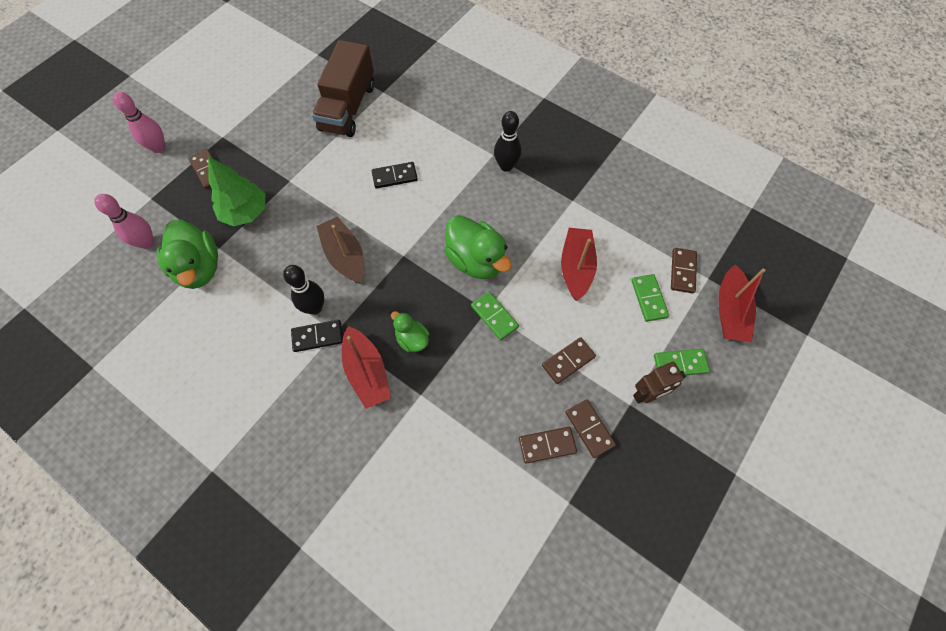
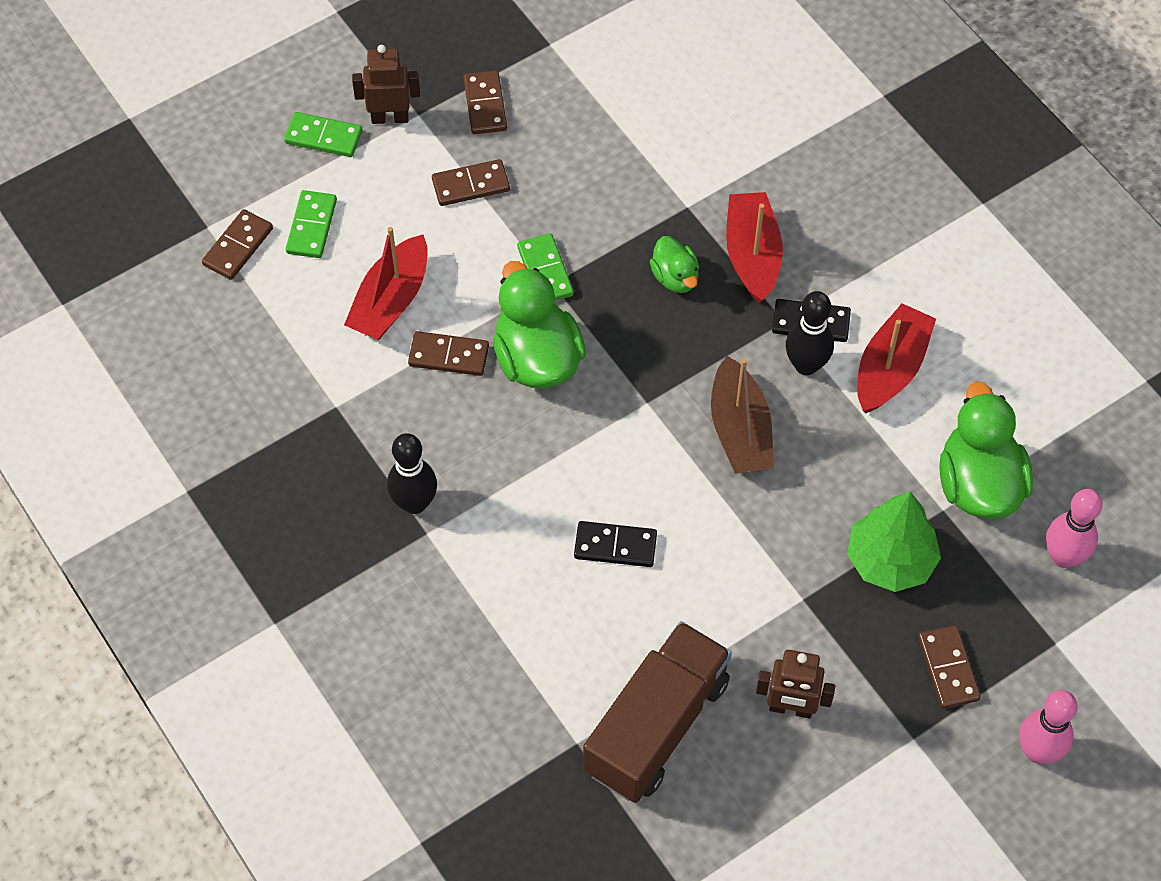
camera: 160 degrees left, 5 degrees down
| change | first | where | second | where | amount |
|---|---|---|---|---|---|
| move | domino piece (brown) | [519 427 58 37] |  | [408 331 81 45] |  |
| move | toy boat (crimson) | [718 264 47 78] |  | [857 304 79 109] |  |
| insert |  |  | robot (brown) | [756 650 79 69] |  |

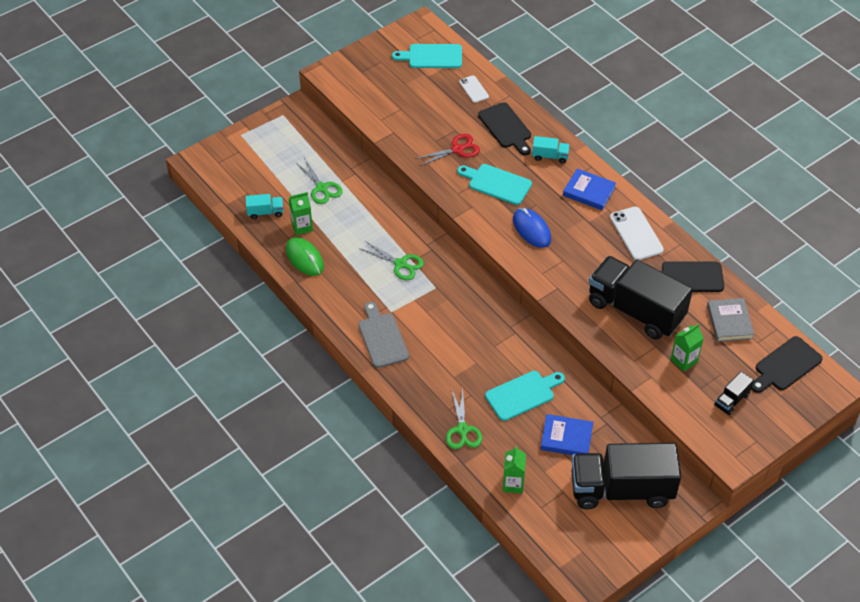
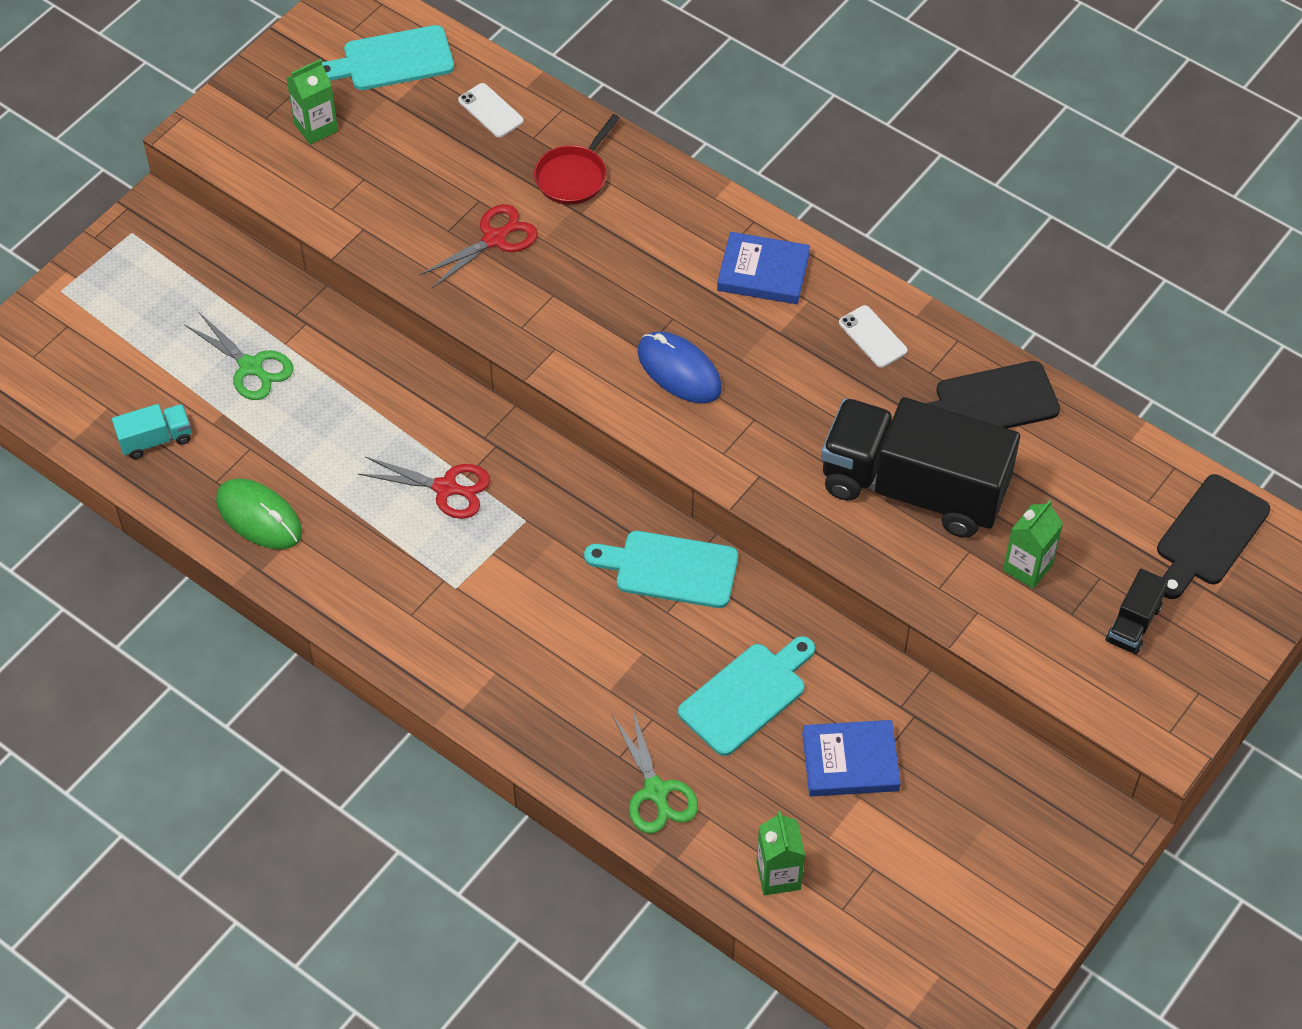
camera: 15 degrees left, 5 degrees up
| change | first | where | second | where | amount |
|---|---|---|---|---|---|
| move | carton (leaf-green) | [289 192 24 43] |  | [286 59 52 86] |  |
| delete | bread board (grey) | [358 302 51 66] |  |  |  |
| recolor | shears (leaf-green) | [359 241 65 39] | shears (crimson) | [358 457 132 62] |  |
| move | bread board (teal) | [457 164 75 41] |  | [584 531 154 77] |  |
| replace | bread board (black) | [478 102 53 54] | skillet (crimson) | [534 114 86 91] |  |
| delete | truck (teal) | [532 136 38 27] |  |  |  |
| delete | truck (black) | [571 443 110 66] |  |  |  |
| resize | smartphone (white) | [610 206 54 54] |  | [839 305 69 63] | x0.59 |
| delete | hardcover (grey) | [707 298 47 44] |  |  |  |

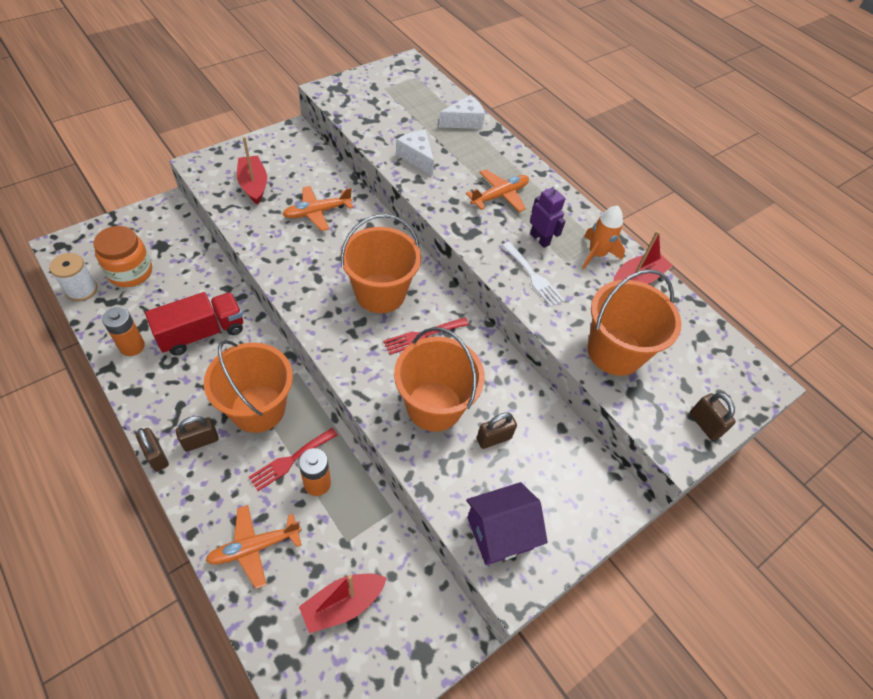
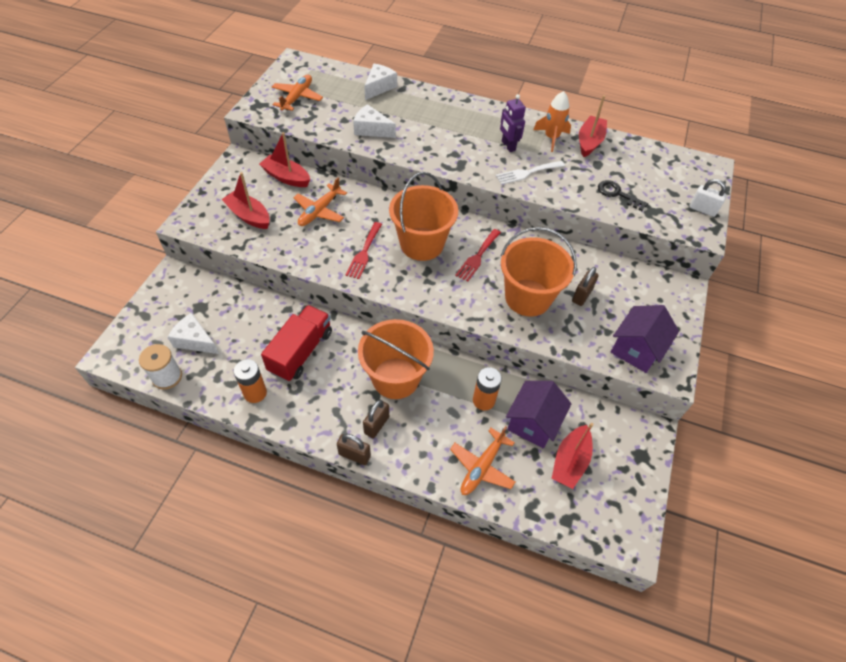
camera: 30 degrees left, 0 degrees up
| change | first | where | second | where | amount |
|---|---|---|---|---|---|
| replace | preserve jar (orange) | [93 226 59 61] | cheese wedge (white) | [168 313 51 41] |  |
| move | dinner fork (crimson) | [248 428 90 63] |  | [345 222 37 57] |  |
| move | plane (orange) | [466 169 63 43] |  | [272 75 51 36] |  |
| rotate | dinner fork (white) | [502 242 63 65] |  | [496 161 69 24] | 135 degrees clockwise |
| rotate | robot (royal purple) | [530 184 36 64] |  | [500 94 26 58] | 135 degrees counterclockwise |
| replace | sand bucket (orange) | [588 269 93 107] | latchkey (black) | [598 180 50 31] |  |
| recolor | small lock (brown) | [690 393 46 48] | small lock (white) | [689 179 38 38] |  |
| insert |  |  | toy boat (crimson) | [259 132 51 55] |  |
| insert |  |  | house (royal purple) | [506 381 65 68] |  |

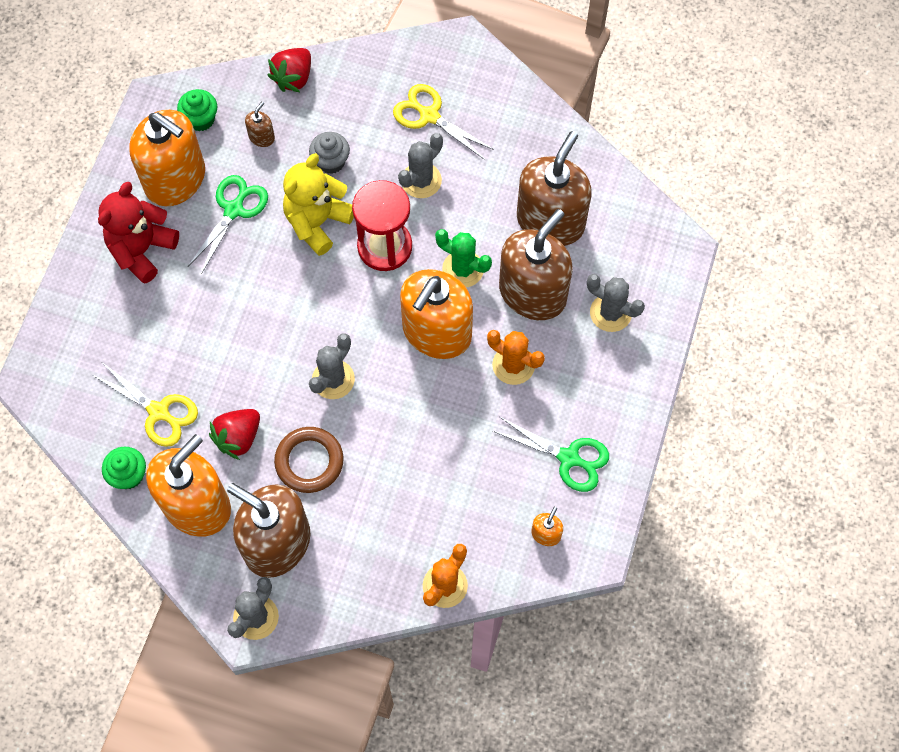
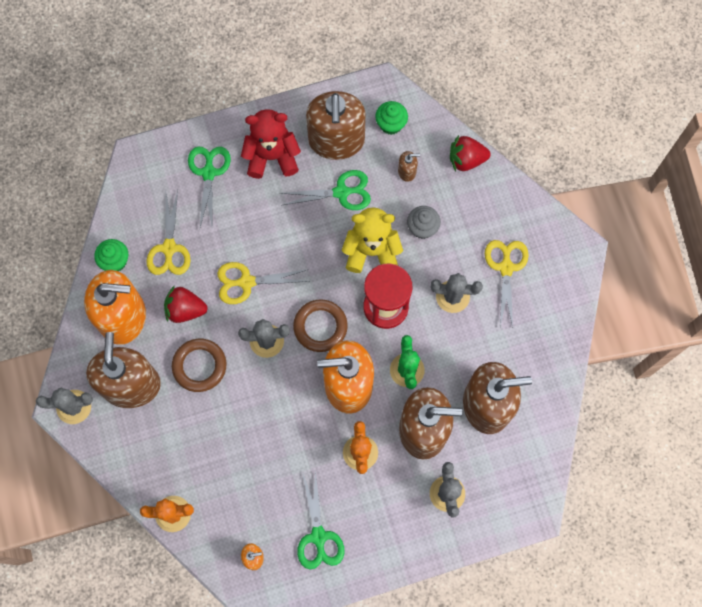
camera: 55 degrees right, 5 degrees up
| change | first | where | second | where | amount |
|---|---|---|---|---|---|
| recolor | pump bottle (orange) | [129 110 76 96] | pump bottle (brown) | [306 91 60 69] |  |
| insert |  |  | shears (leaf-green) | [188 147 43 80] |  |
| insert |  |  | shears (golden) | [217 262 92 42] |  |
| insert |  |  | ring (brown) | [293 299 55 53] |  |

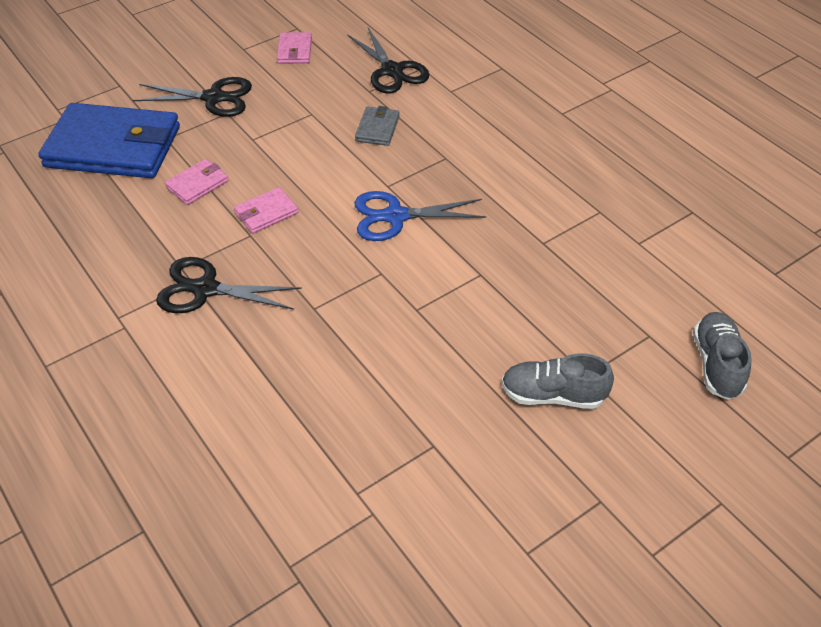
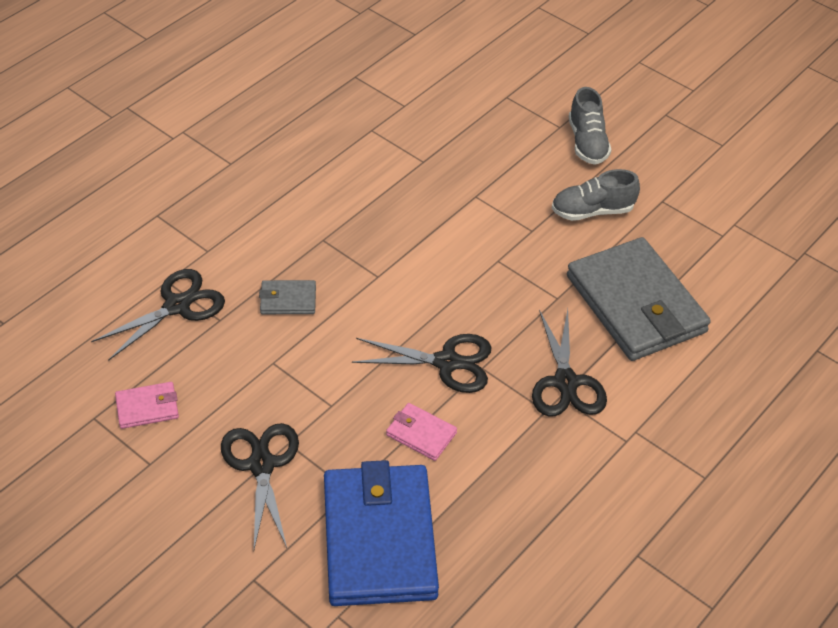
camera: 105 degrees left, 0 degrees up
| change | first | where | second | where | amount |
|---|---|---|---|---|---|
| replace | billfold (rose-pink) | [234 187 64 46] | shears (black) | [352 334 139 59] |  |
| delete | shears (cobalt) | [354 191 132 50] |  |  |  |
| move | shoe (grey) | [693 312 58 88] |  | [552 169 88 52] |  |
| insert |  |  | billfold (grey) | [567 237 144 124] |  |

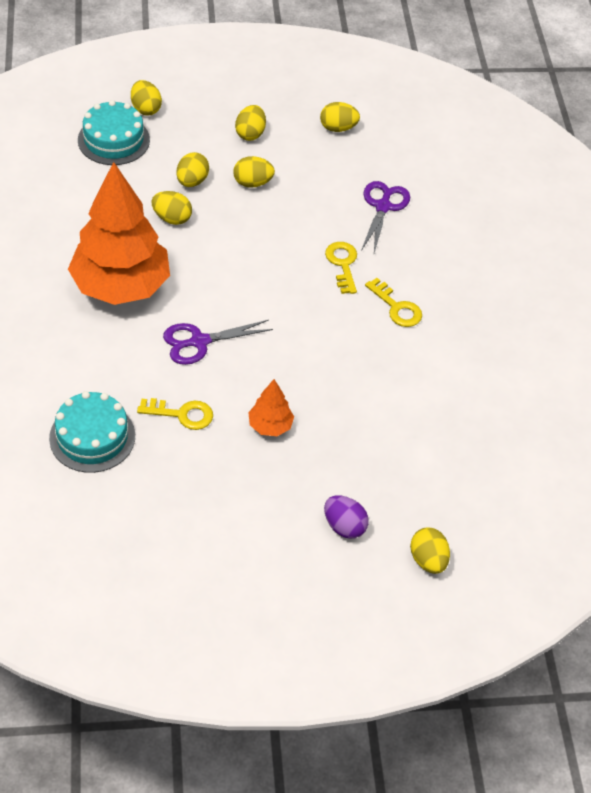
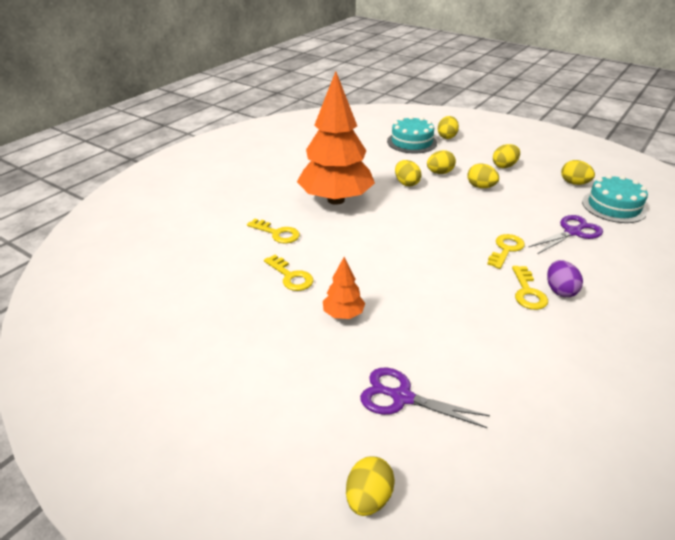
camera: 45 degrees right, 15 degrees down
| change | first | where | second | where | amount |
|---|---|---|---|---|---|
| move | layer cake (teal) | [49 391 86 82] |  | [582 174 66 49] |  |
| move | shears (royal purple) | [163 320 110 45] |  | [360 368 130 60] |  |
| move | egg shape (royal purple) | [324 495 45 44] |  | [547 260 36 37] |  |
| insert |  |  | latchkey (golden) | [247 219 53 25] |  |

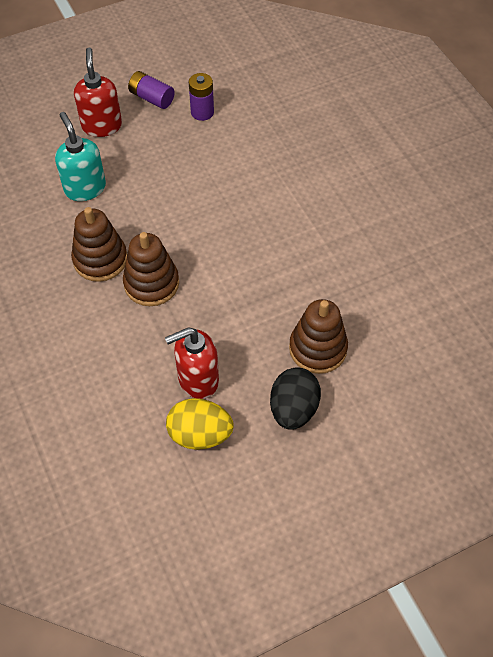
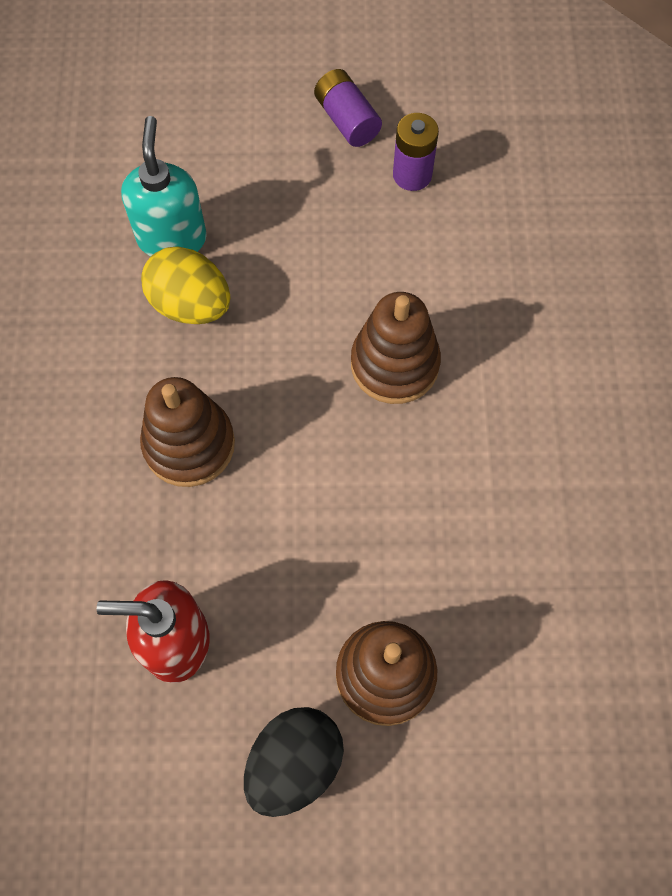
camera: 25 degrees right, 10 degrees up
| change | first | where | second | where | amount |
|---|---|---|---|---|---|
| move | stacking toy (brown) | [71 207 56 75] |  | [351 292 90 112] |  |
| delete | pump bottle (crimson) | [74 48 48 89] |  |  |  |
| move | egg shape (golden) | [166 398 68 52] |  | [141 246 89 78] |  |

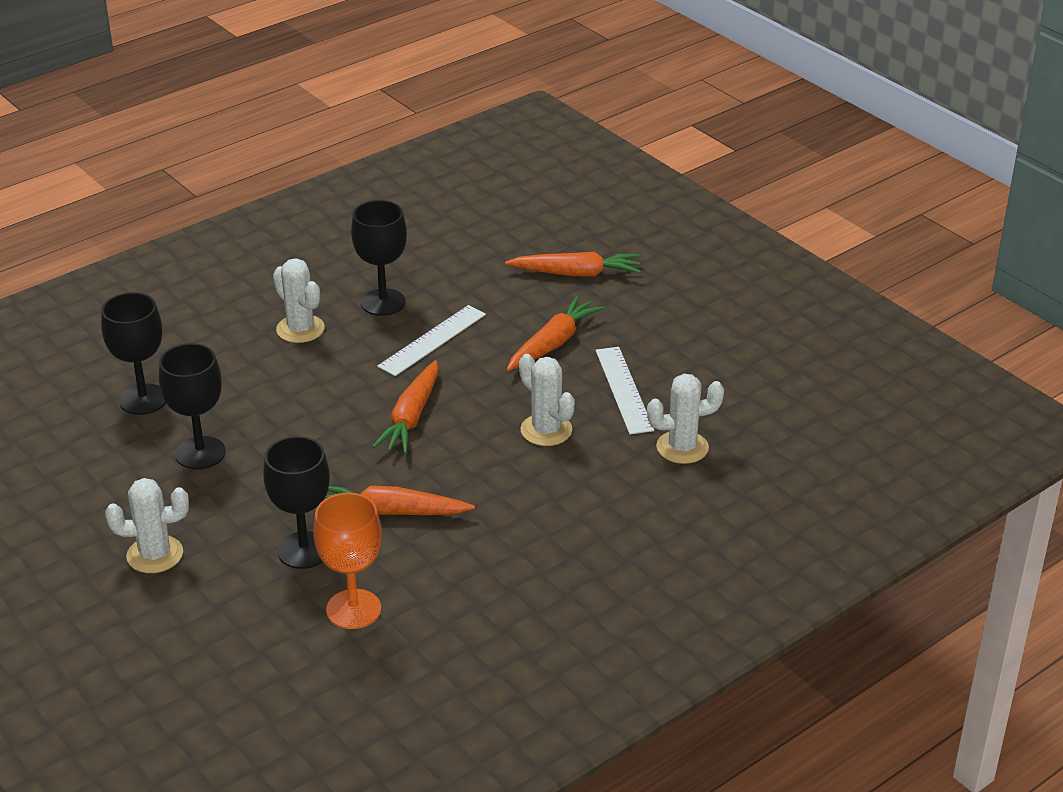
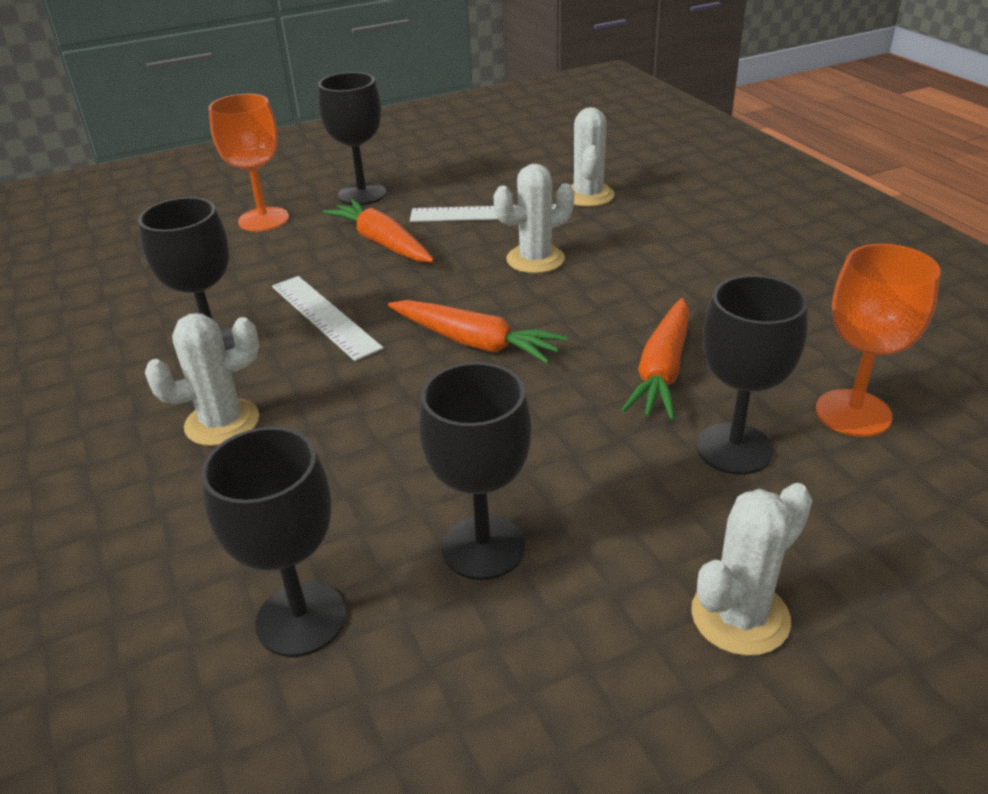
camera: 75 degrees left, 0 degrees up
| change | first | where | second | where | amount |
|---|---|---|---|---|---|
| rotate | cactus (white) | [105 478 84 95] |  | [691 483 122 173] | 45 degrees clockwise |
| replace | root vegetable (orange) | [505 252 136 24] | chalice (orange) | [209 94 80 138] |  |
| insert |  |  | chalice (black) | [318 72 68 133] |  |

